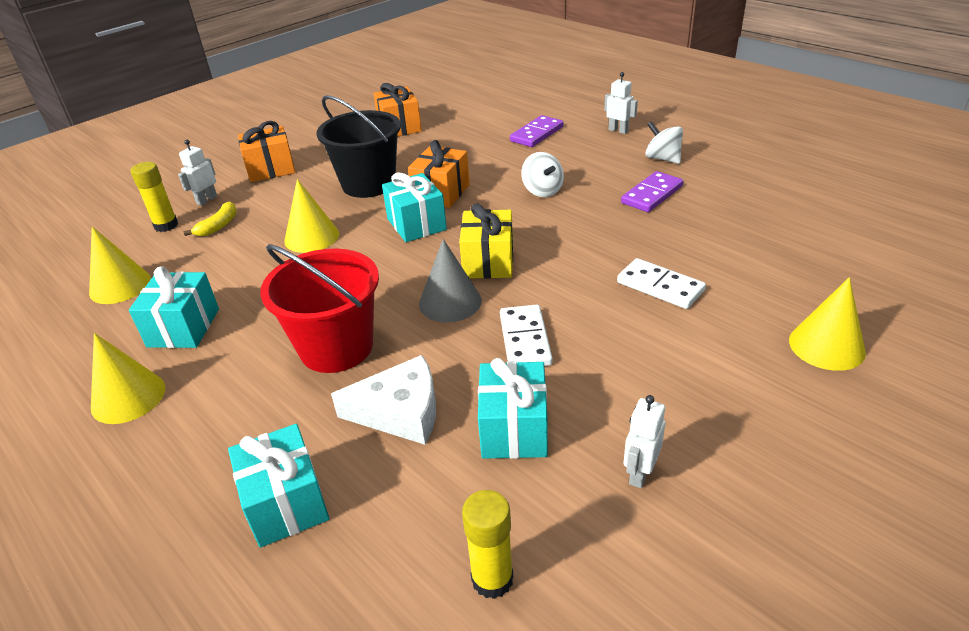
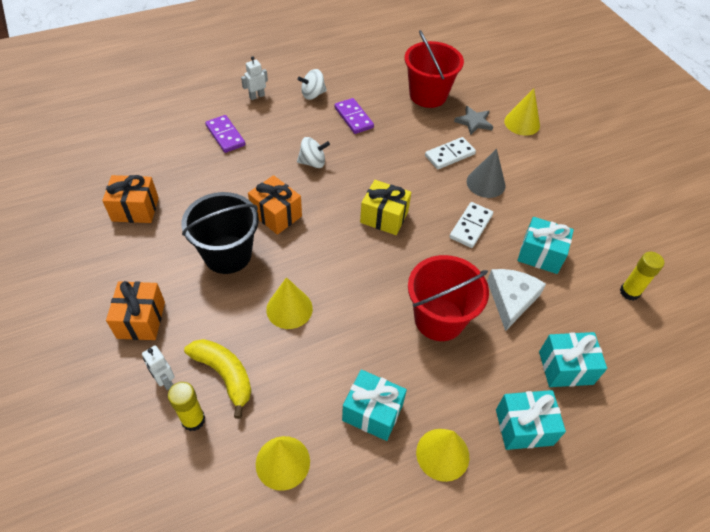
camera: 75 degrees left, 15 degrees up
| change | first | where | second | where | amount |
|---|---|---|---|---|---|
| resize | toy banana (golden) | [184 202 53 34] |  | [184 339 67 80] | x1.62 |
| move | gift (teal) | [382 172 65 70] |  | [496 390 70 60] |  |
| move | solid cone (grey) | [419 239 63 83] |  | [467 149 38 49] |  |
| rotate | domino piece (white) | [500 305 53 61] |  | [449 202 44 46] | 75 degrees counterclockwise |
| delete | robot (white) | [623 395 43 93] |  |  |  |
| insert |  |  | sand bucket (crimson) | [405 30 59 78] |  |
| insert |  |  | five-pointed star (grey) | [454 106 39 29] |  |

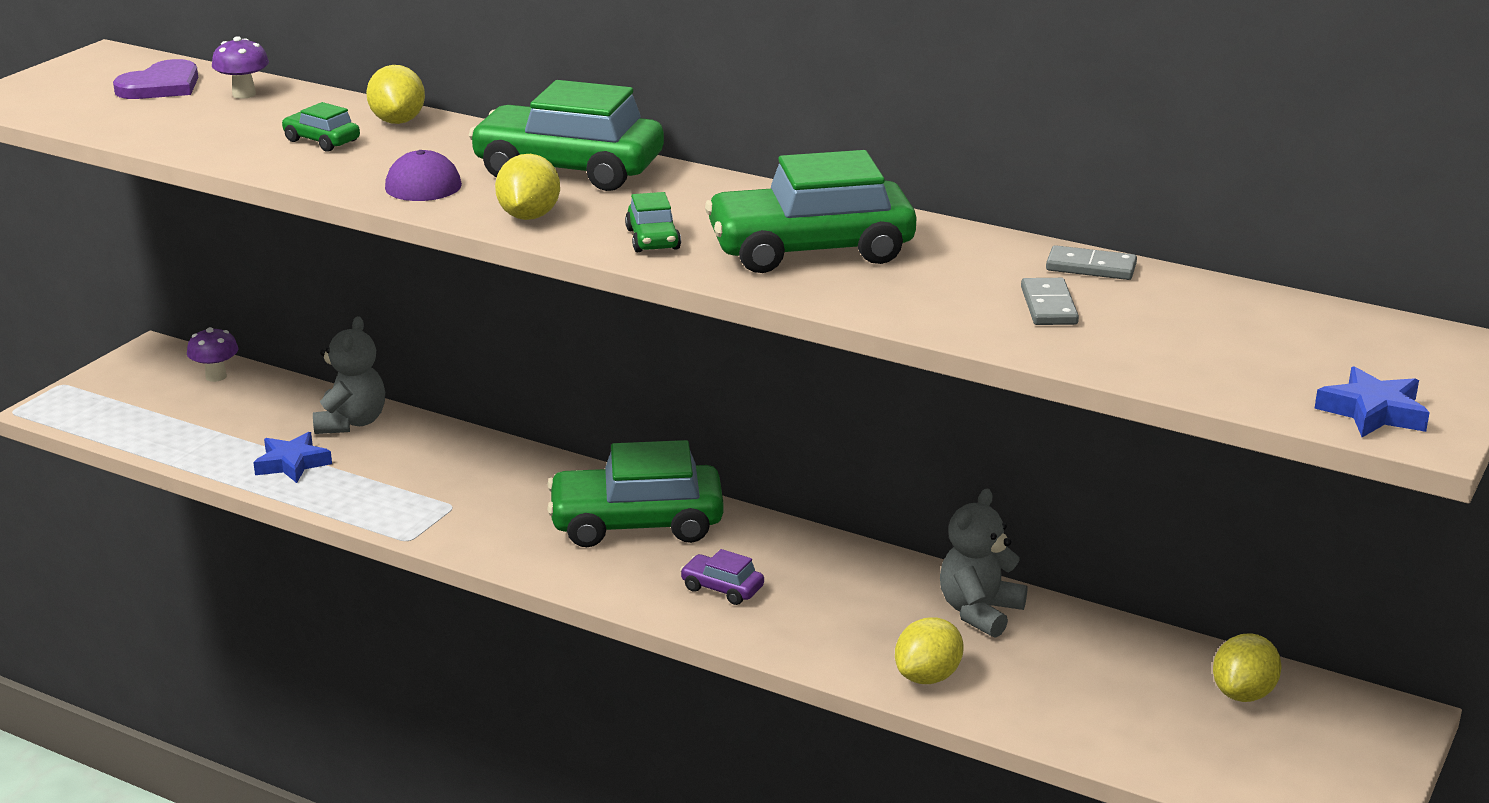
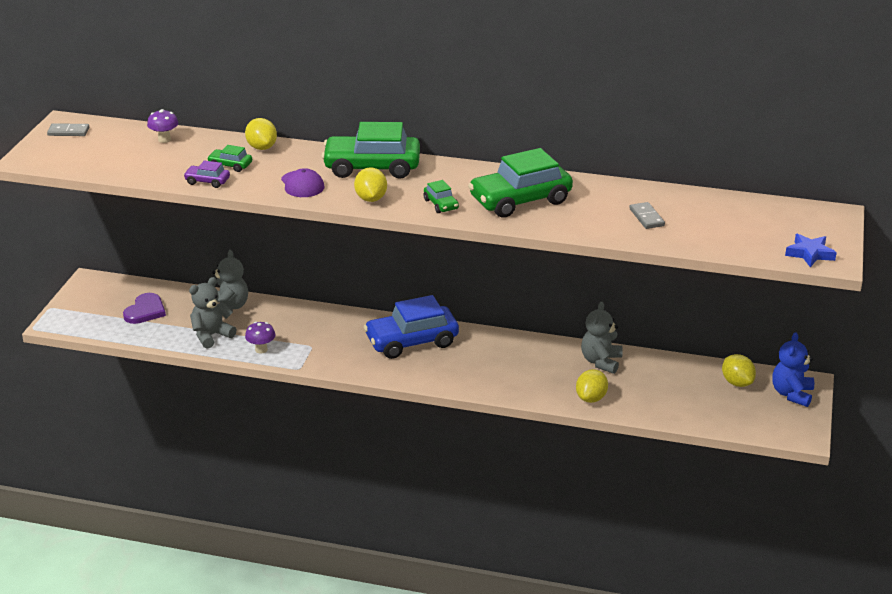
camera: 15 degrees left, 5 degrees up
| change | first | where | second | where | amount |
|---|---|---|---|---|---|
| move | heart shape (royal purple) | [113 59 85 40] |  | [123 293 43 31] |  |
| move | mushroom (royal purple) | [187 327 52 55] |  | [245 322 30 32] |  |
| replace | five-pointed star (cobalt) | [253 432 79 51] | teddy bear (grey) | [189 277 48 72] |  |
| recolor | car (leaf-green) | [547 440 177 107] | car (cobalt) | [364 295 95 64] |  |
| move | car (royal purple) | [680 549 84 56] |  | [183 161 47 27] |  |
| move | domino piece (grey) | [1046 245 91 35] |  | [47 123 42 13] |  |
| rotate | citrus fruit (golden) | [1213 633 68 69] |  | [722 354 34 33] | 45 degrees counterclockwise |
| insert |  |  | teddy bear (cobalt) | [772 332 42 75] |  |

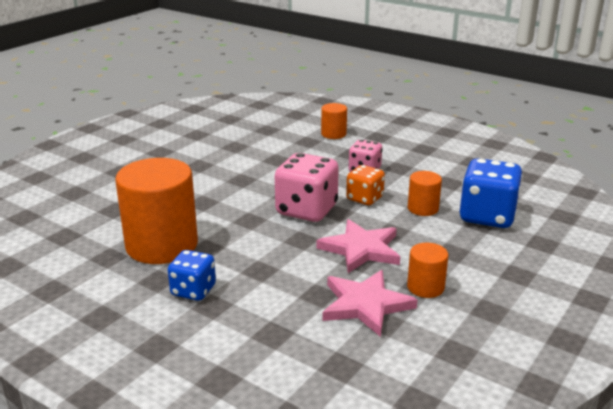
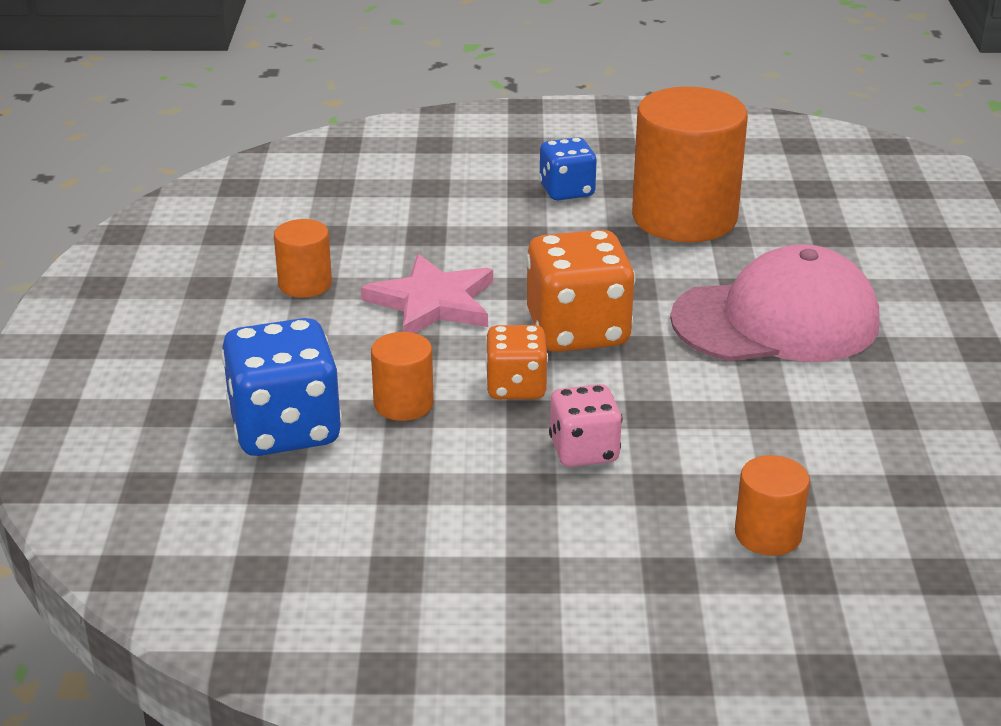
camera: 145 degrees right, 5 degrees up
| change | first | where | second | where | amount |
|---|---|---|---|---|---|
| recolor | die (rose-pink) | [275 153 64 69] | die (orange) | [526 230 110 122] |  |
| delete | five-pointed star (rose-pink) | [322 270 95 67] |  |  |  |
| insert |  |  | baseball cap (rose-pink) | [670 244 209 118] |  |

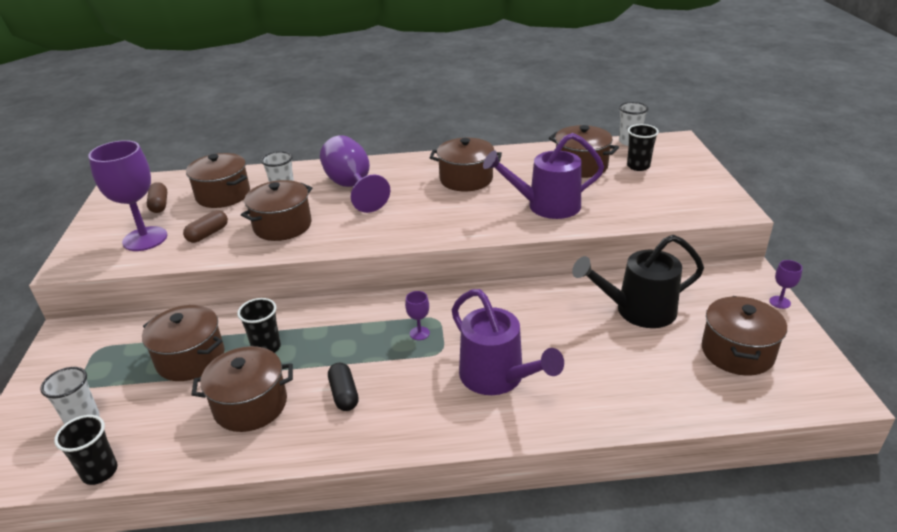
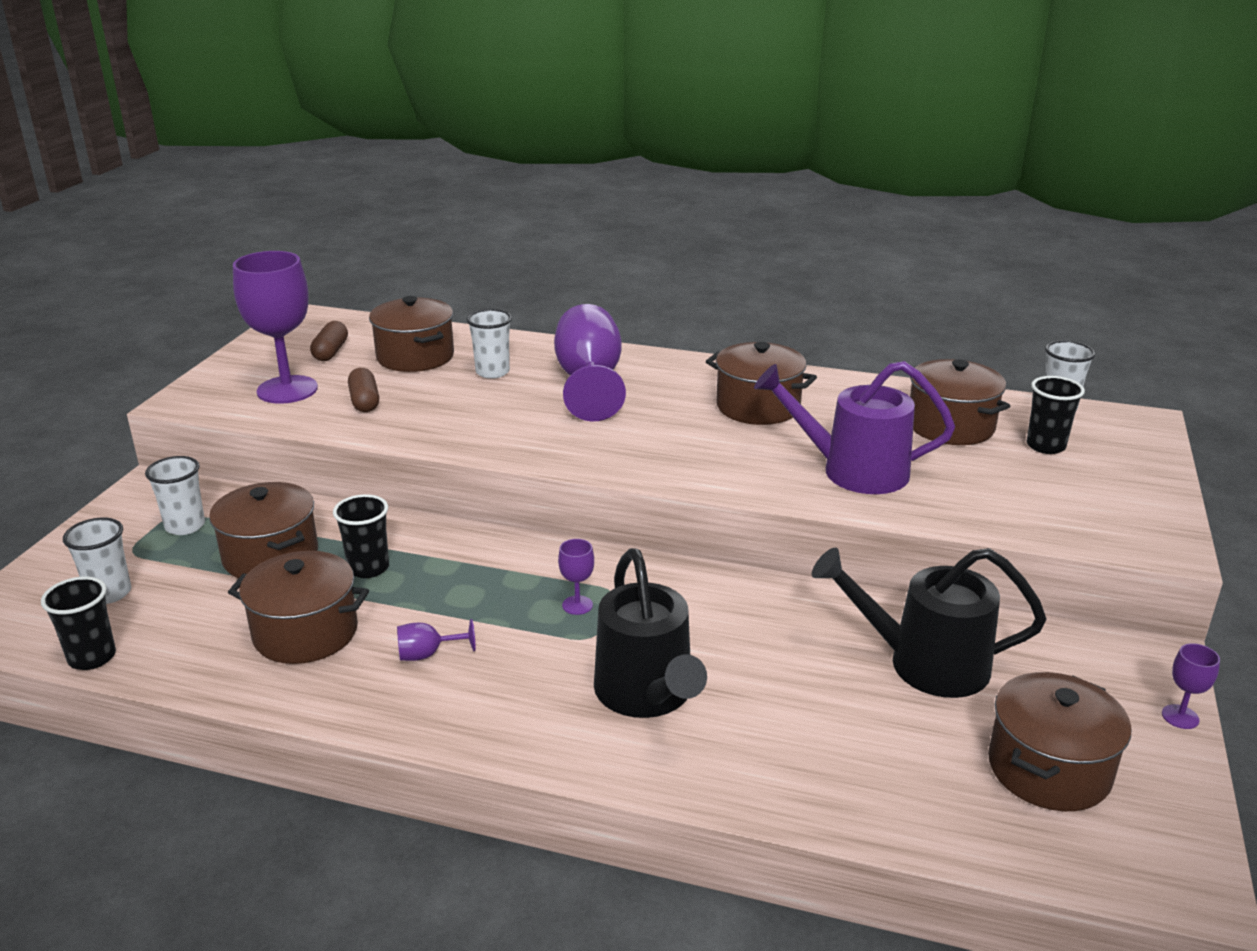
camera: 20 degrees right, 5 degrees down
| change | first | where | second | where | amount |
|---|---|---|---|---|---|
| rotate | capsule (brown) | [183 210 45 33] |  | [348 368 31 44] | 75 degrees counterclockwise |
| delete | stockpot (brown) | [241 180 71 61] |  |  |  |
| replace | capsule (black) | [328 362 31 49] | chalice (royal purple) | [397 619 78 42] |  |
| recolor | watering can (royal purple) | [452 289 112 106] | watering can (black) | [594 548 113 170] |  |
| insert |  |  | cup (white) | [145 456 60 79] |  |

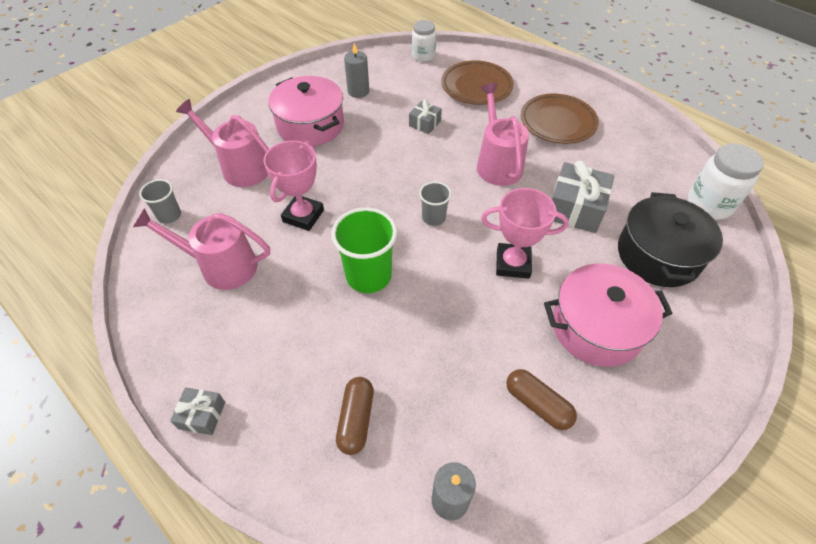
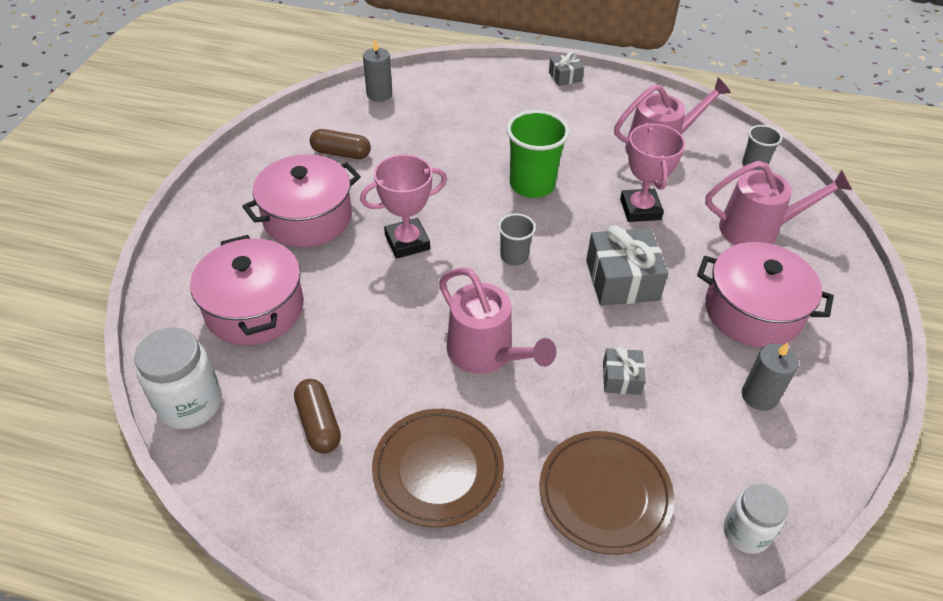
camera: 150 degrees right, 5 degrees down
| change | first | where | second | where | amount |
|---|---|---|---|---|---|
| move | capsule (brown) | [336 377 38 78] |  | [294 379 47 75] |  |
| move | gift (grey) | [551 161 63 72] |  | [586 225 82 81] |  |
| recolor | stockpot (black) | [618 192 105 95] | stockpot (rose-pink) | [190 235 114 111] |  |

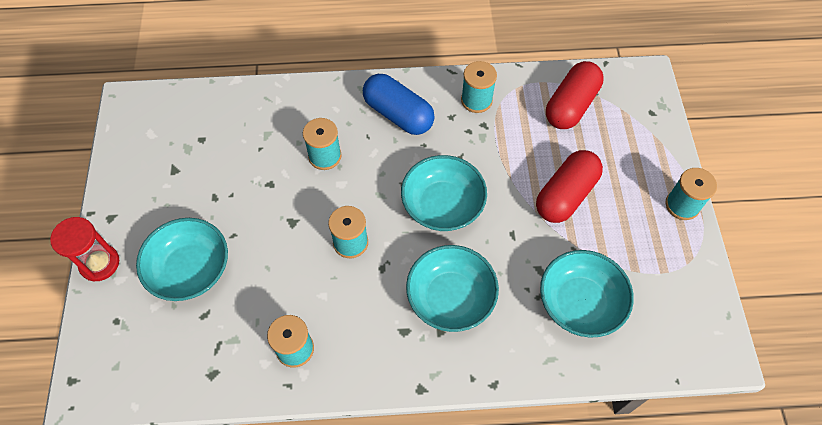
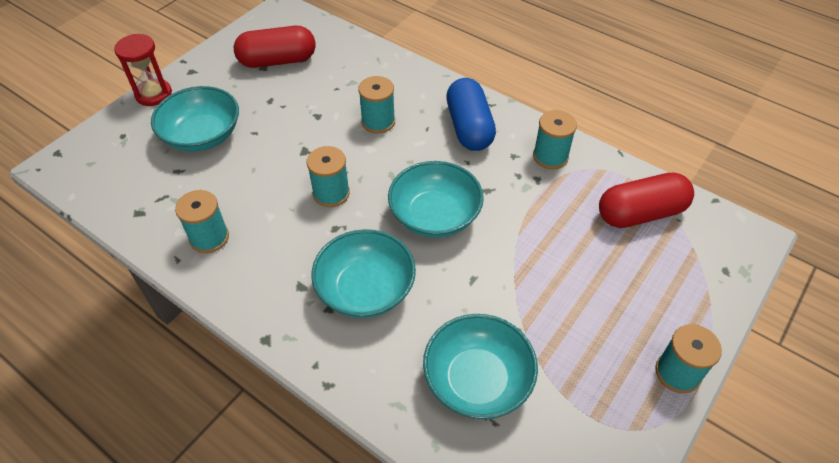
camera: 40 degrees right, 10 degrees down
| change | first | where | second | where | amount |
|---|---|---|---|---|---|
| move | capsule (crimson) | [536 150 67 73] |  | [234 26 81 42] |  |

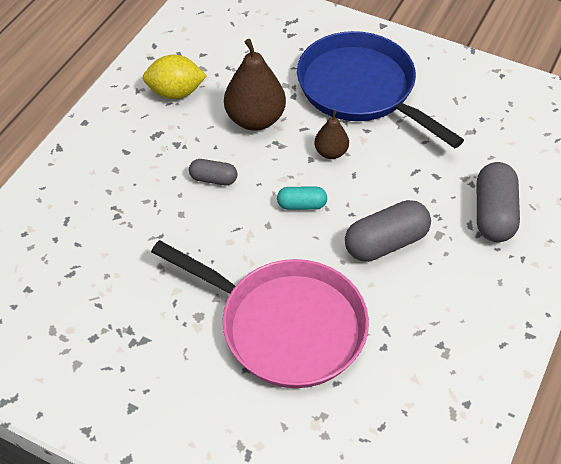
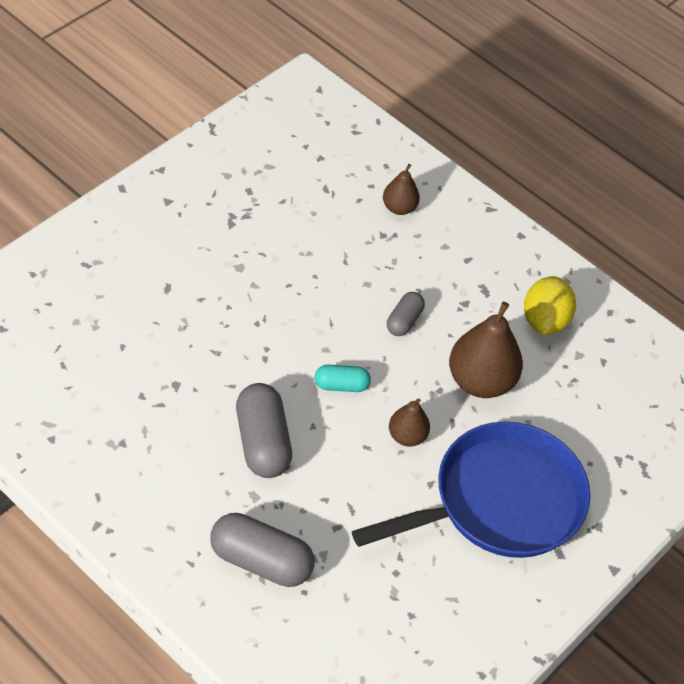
camera: 100 degrees right, 0 degrees up
| change | first | where | second | where | amount |
|---|---|---|---|---|---|
| delete | skillet (rose-pink) | [151 240 218 148] |  |  |  |
| rotate | capsule (teal) | [277 186 50 24] |  | [315 365 56 27] | 75 degrees clockwise |
| insert |  |  | toy pear (brown) | [383 164 37 51] |  |

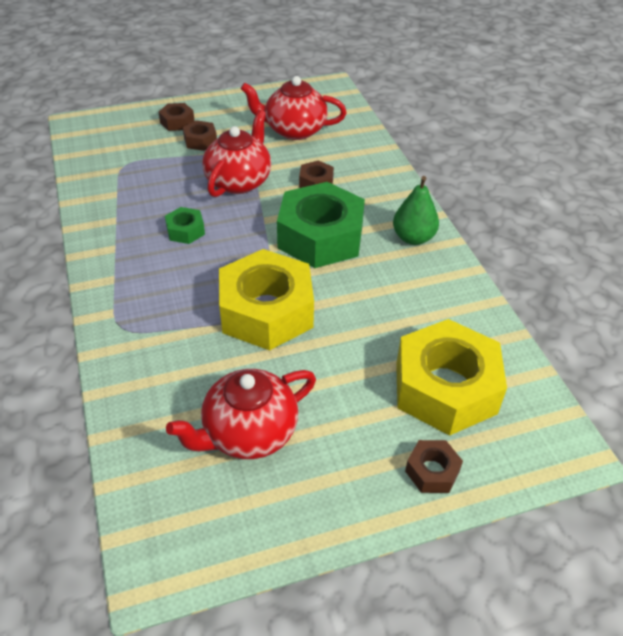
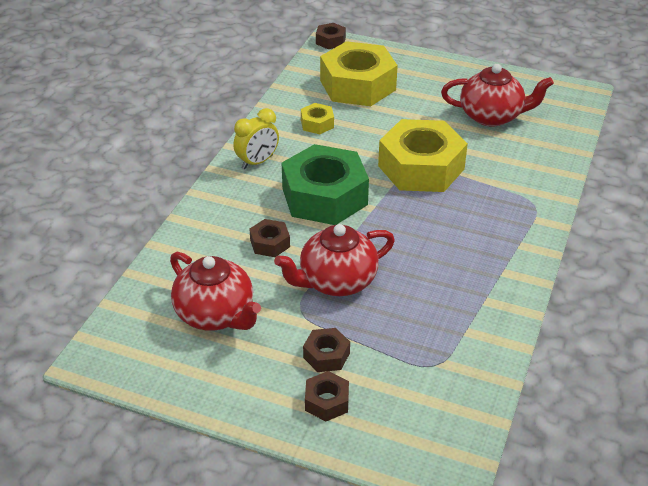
camera: 140 degrees left, 5 degrees down
| change | first | where | second | where | amount |
|---|---|---|---|---|---|
| delete | nut (leaf-green) | [165 207 40 37] |  |  |  |
| replace | toy pear (leaf-green) | [393 176 46 69] | bedside clock (golden) | [233 108 46 61] |  |
| move | nut (brown) | [405 440 58 53] |  | [316 23 30 26] |  |
| insert |  |  | nut (golden) | [301 103 33 31] |  |

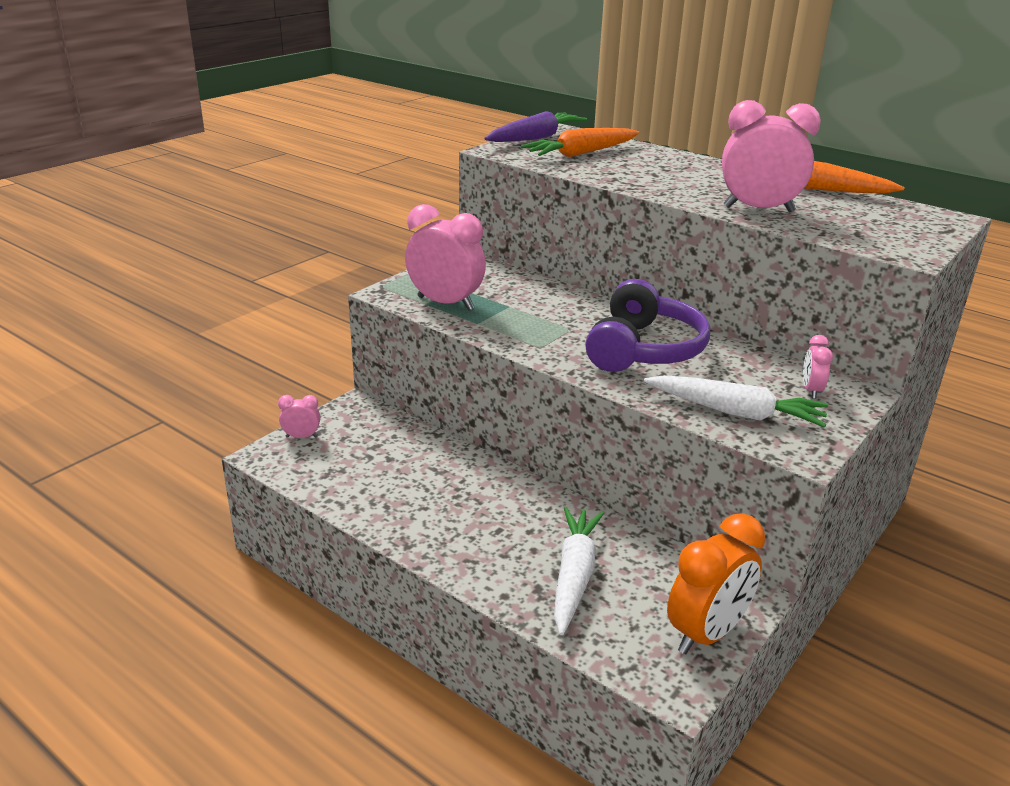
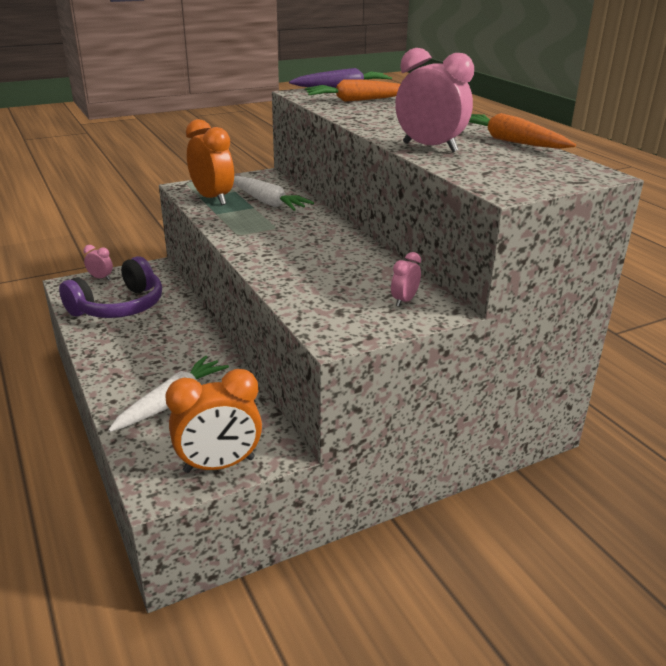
camera: 25 degrees right, 0 degrees up
| change | first | where | second | where | amount |
|---|---|---|---|---|---|
| recolor | bedside clock (rose-pink) | [405 204 81 106] | bedside clock (orange) | [186 119 48 86] |  |
| move | headset (royal purple) | [585 279 125 93] |  | [59 256 103 62] |  |
| move | root vegetable (white) | [644 375 184 52] |  | [234 176 80 35] |  |

